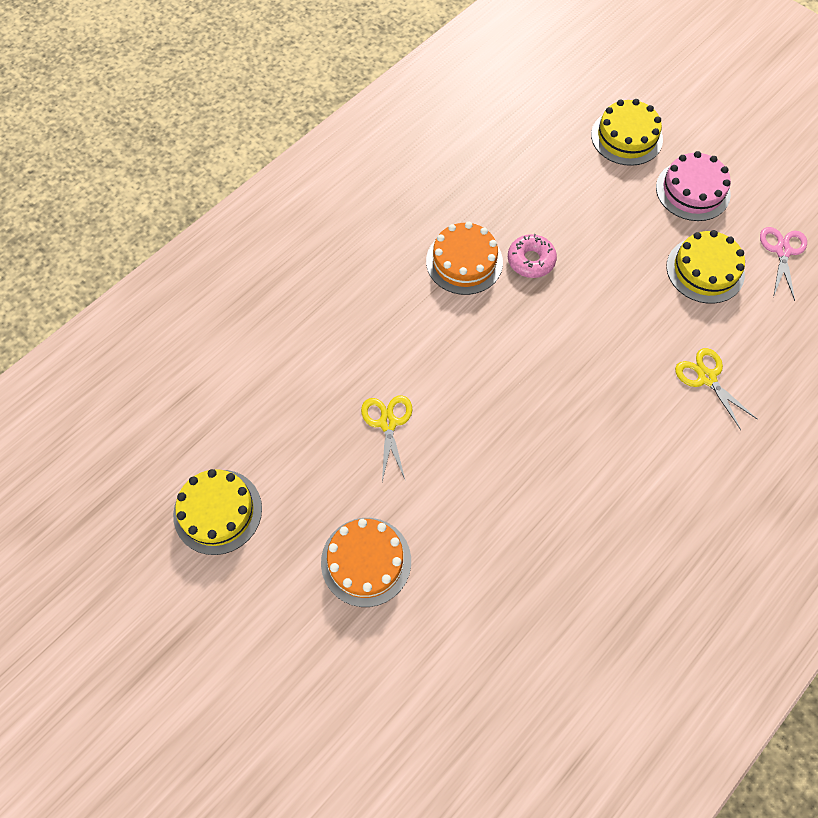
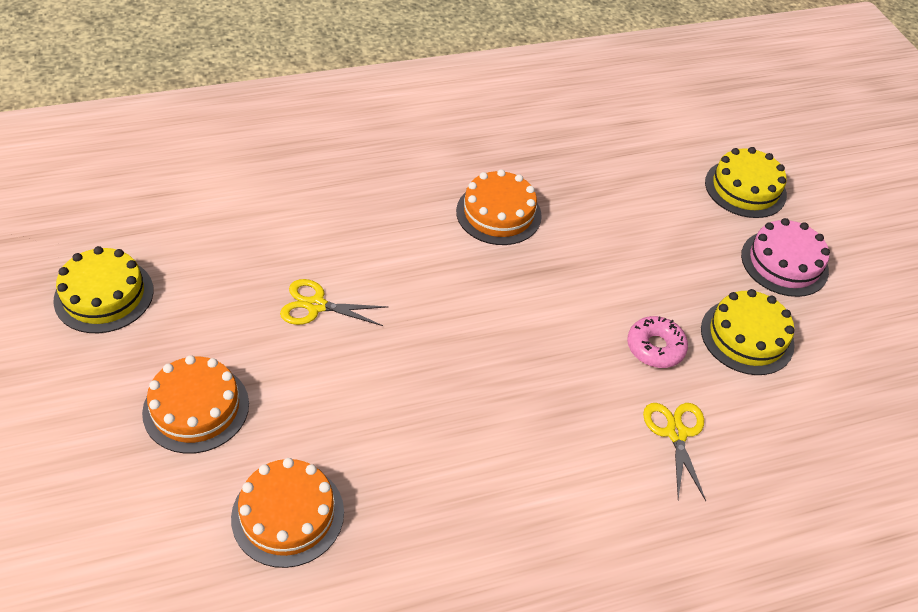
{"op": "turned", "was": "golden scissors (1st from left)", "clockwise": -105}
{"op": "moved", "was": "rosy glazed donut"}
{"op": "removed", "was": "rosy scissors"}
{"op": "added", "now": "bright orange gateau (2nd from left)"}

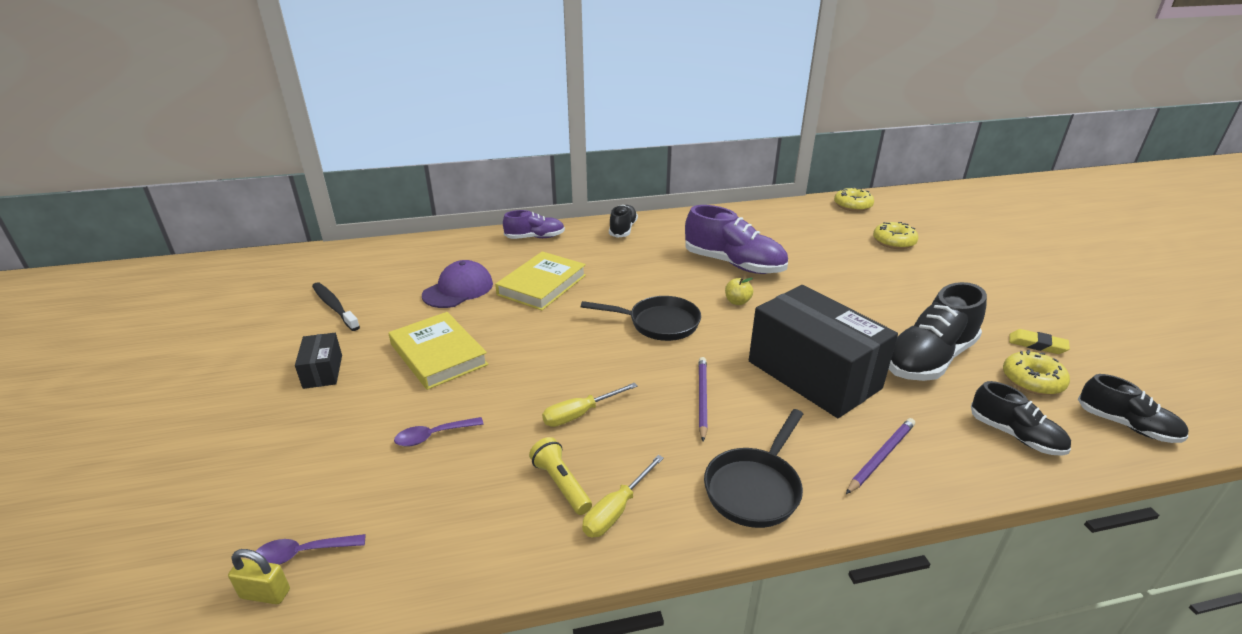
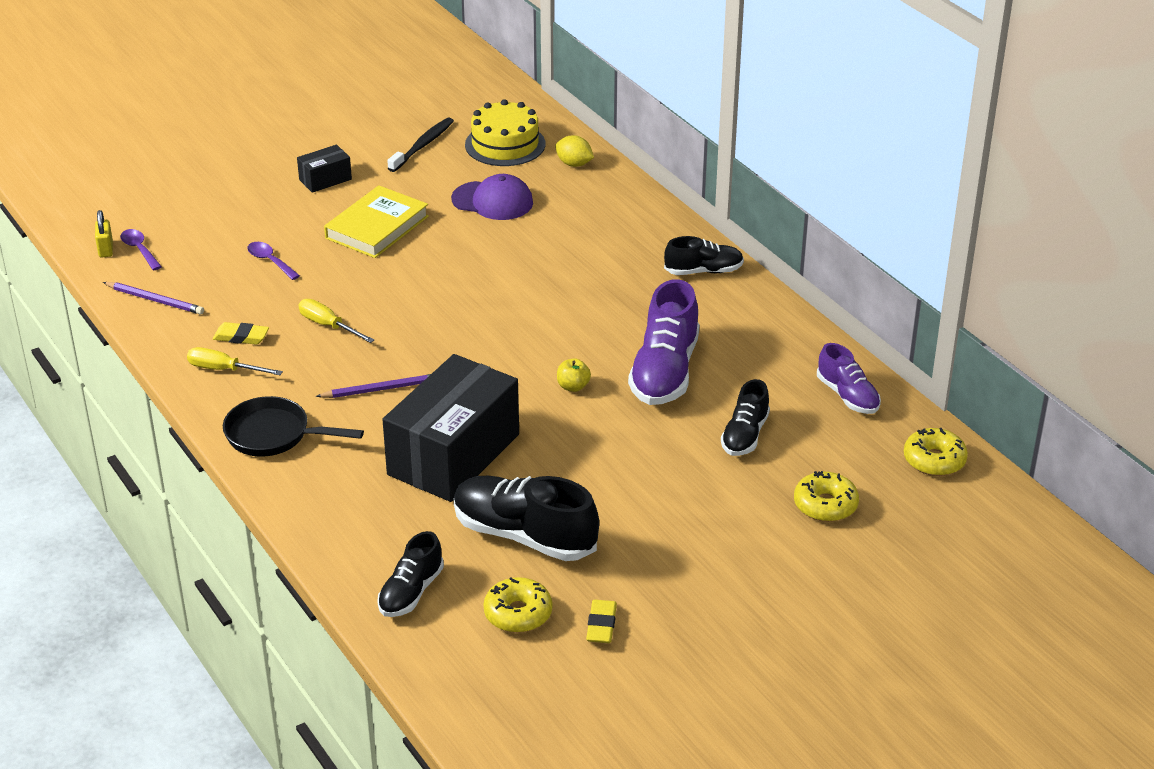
{"op": "removed", "was": "golden hardcover (2nd from left)"}
{"op": "moved", "was": "royal purple shoe (1st from left in the first image)", "now": "royal purple shoe (2nd from left)"}
{"op": "replaced", "was": "golden torch", "now": "golden gum eraser (1st from left)"}
{"op": "removed", "was": "jet-black skillet (1st from left)"}
{"op": "moved", "was": "royal purple pencil (2nd from left in the first image)", "now": "royal purple pencil (1st from left)"}
{"op": "moved", "was": "jet-black shoe (4th from left)"}
{"op": "added", "now": "golden gateau"}
{"op": "added", "now": "golden toy lemon"}

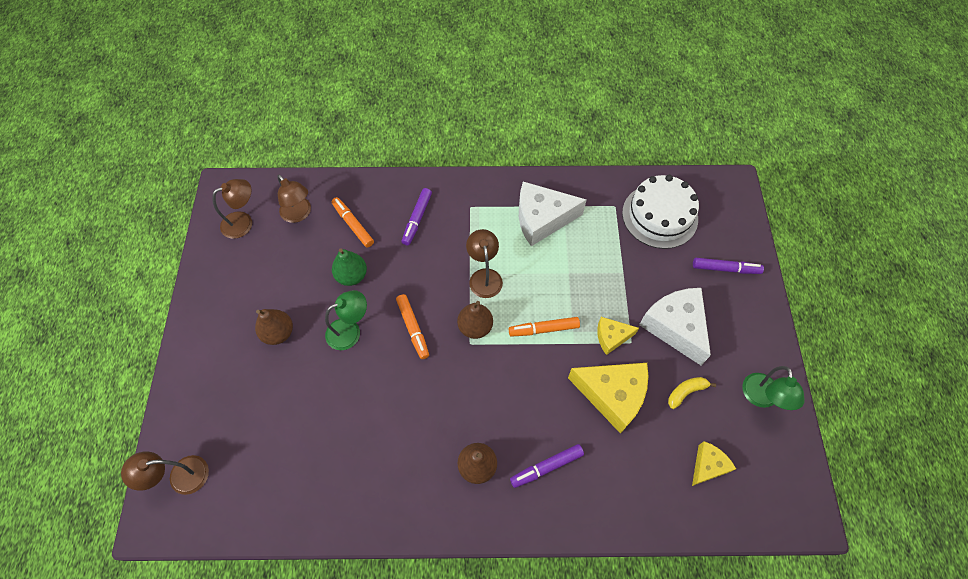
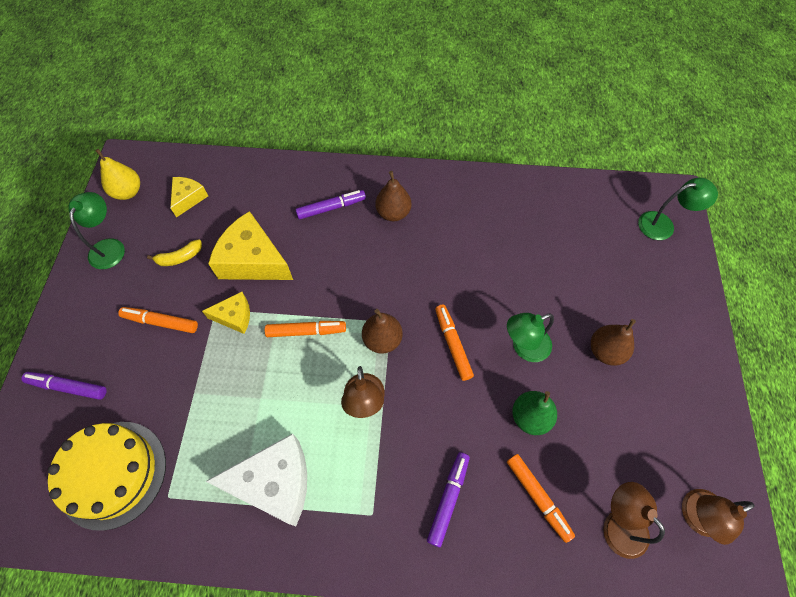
{"op": "recoloured", "was": "russet reading lamp (1st from left)", "now": "green reading lamp (3rd from left)"}
{"op": "recoloured", "was": "white gateau", "now": "golden gateau"}
{"op": "replaced", "was": "white cheese wedge (2nd from left)", "now": "bright orange marker (1st from left)"}
{"op": "turned", "was": "golden cheese wedge (3rd from left in the first image)", "clockwise": 150}
{"op": "added", "now": "golden pear"}

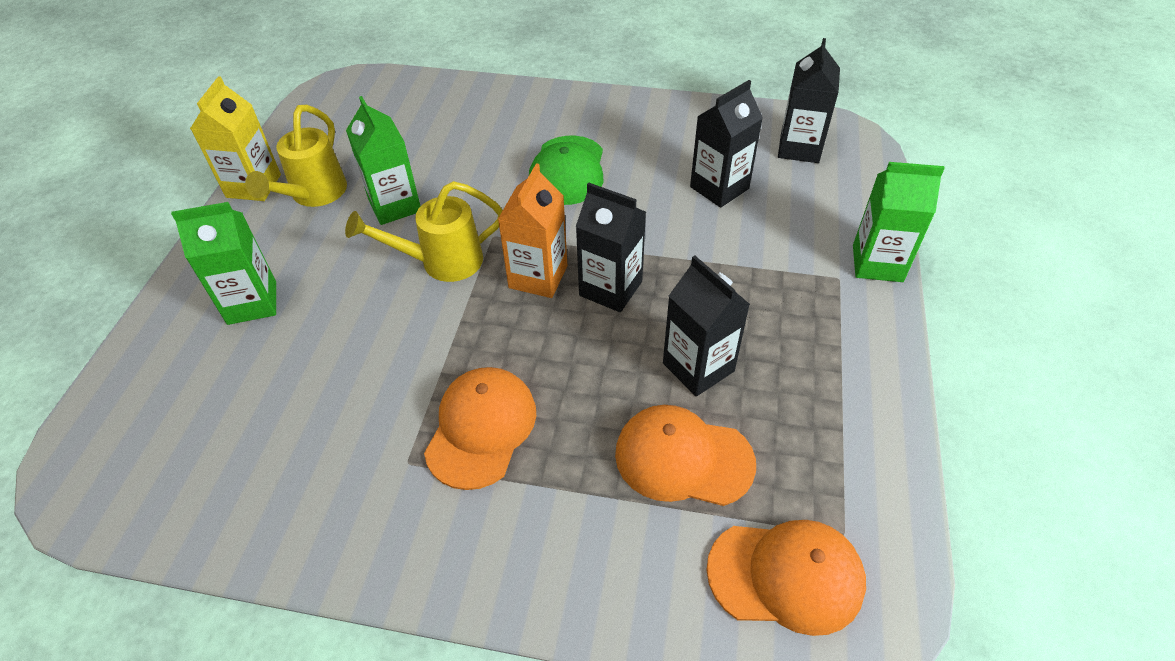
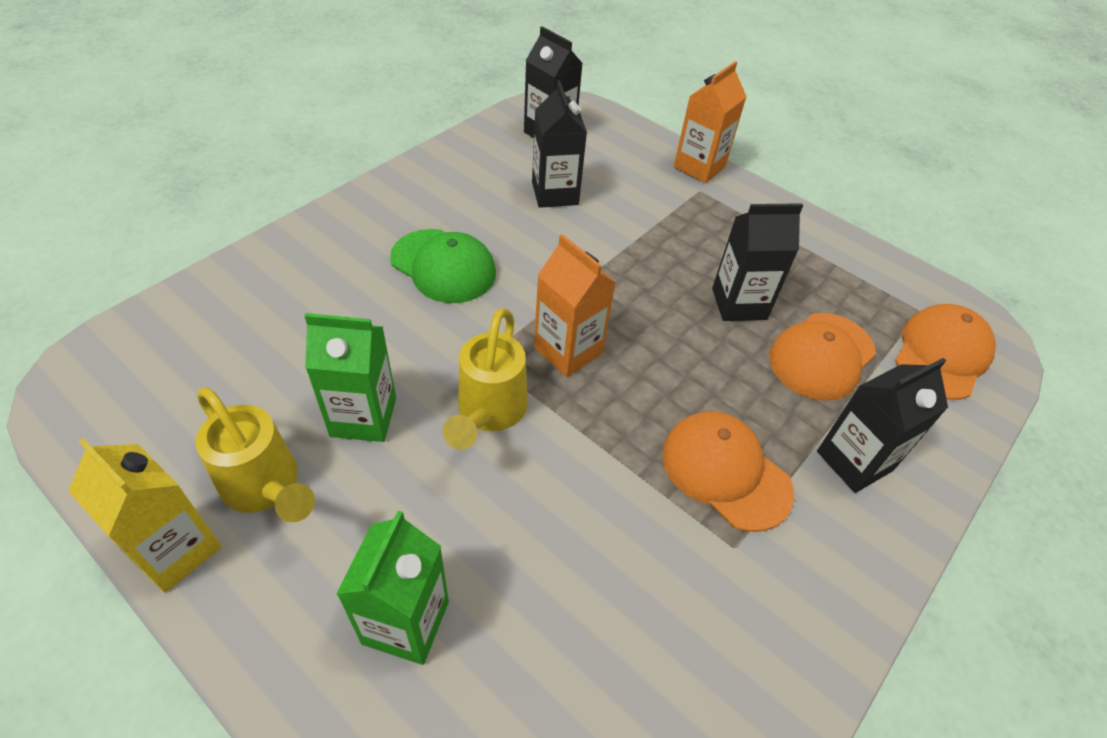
{"op": "moved", "was": "jet-black milk carton (1st from left in the first image)", "now": "jet-black milk carton (4th from left)"}
{"op": "recoloured", "was": "green milk carton (3rd from left)", "now": "bright orange milk carton (2nd from left)"}

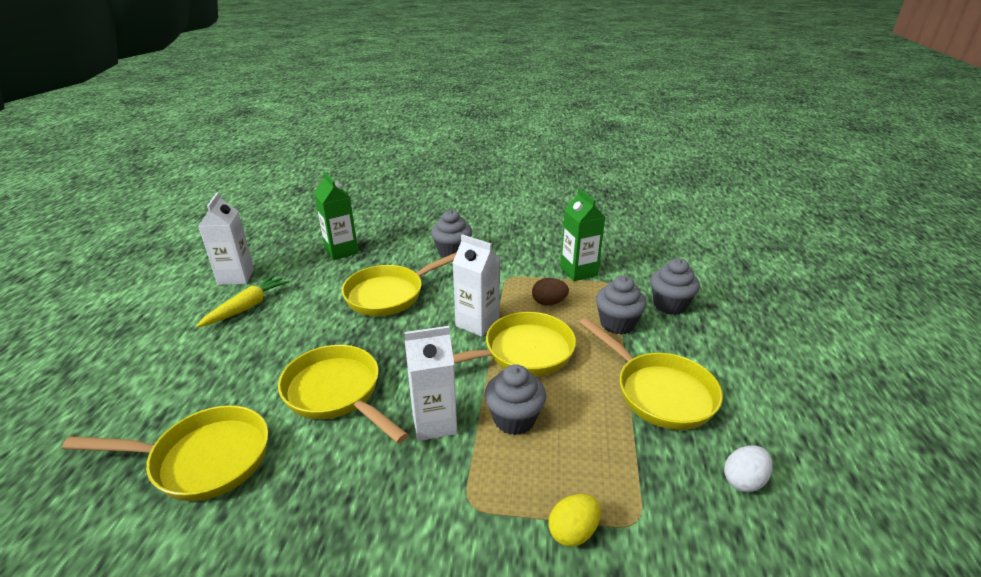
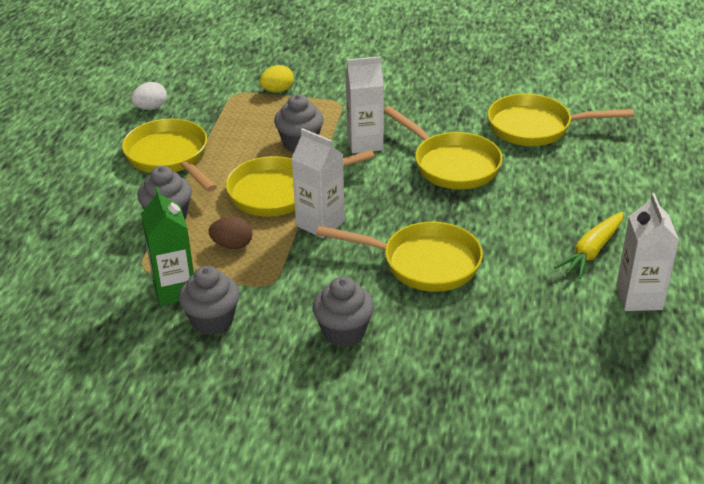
{"op": "removed", "was": "green milk carton (1st from left)"}
{"op": "turned", "was": "golden skillet (3rd from left)", "clockwise": 45}
{"op": "moved", "was": "ash-grey fairy cake (4th from left in the first image)", "now": "ash-grey fairy cake (2nd from left)"}

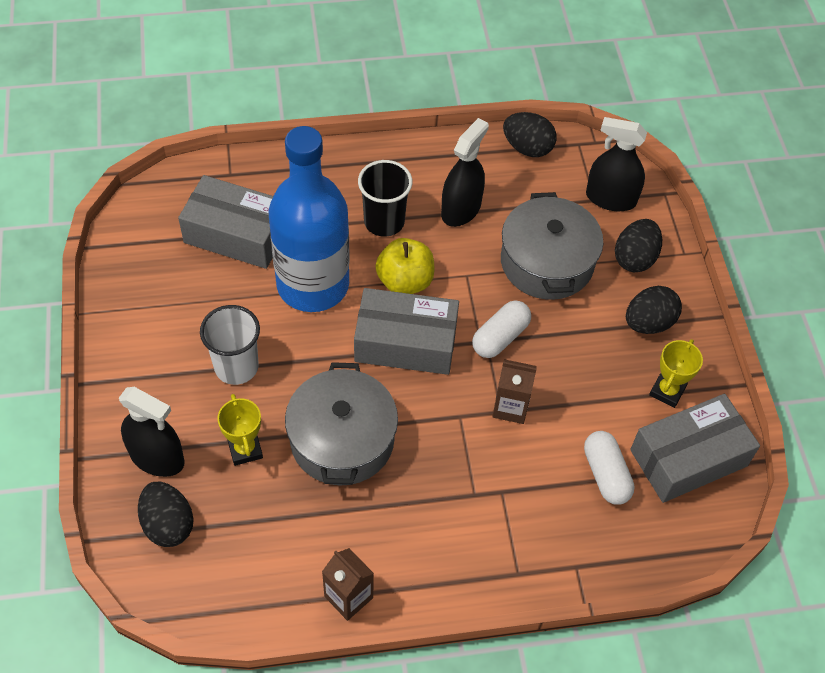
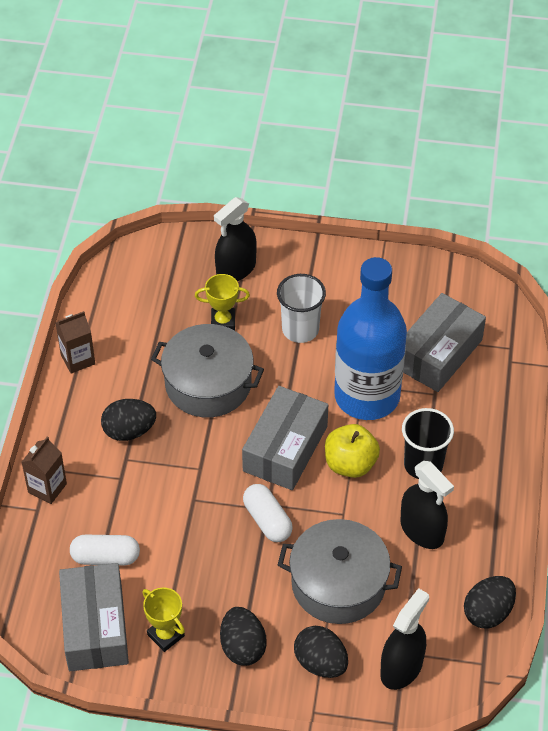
{"op": "moved", "was": "jet-black egg shape (1st from left)"}
{"op": "moved", "was": "russet milk carton (2nd from left in the first image)", "now": "russet milk carton (1st from left)"}

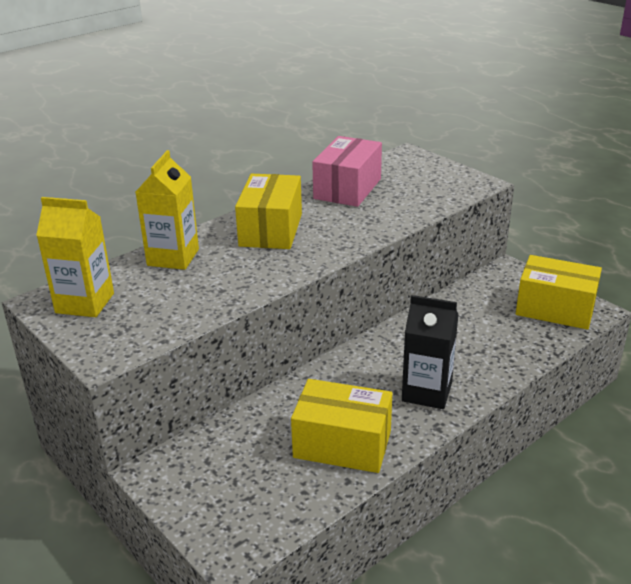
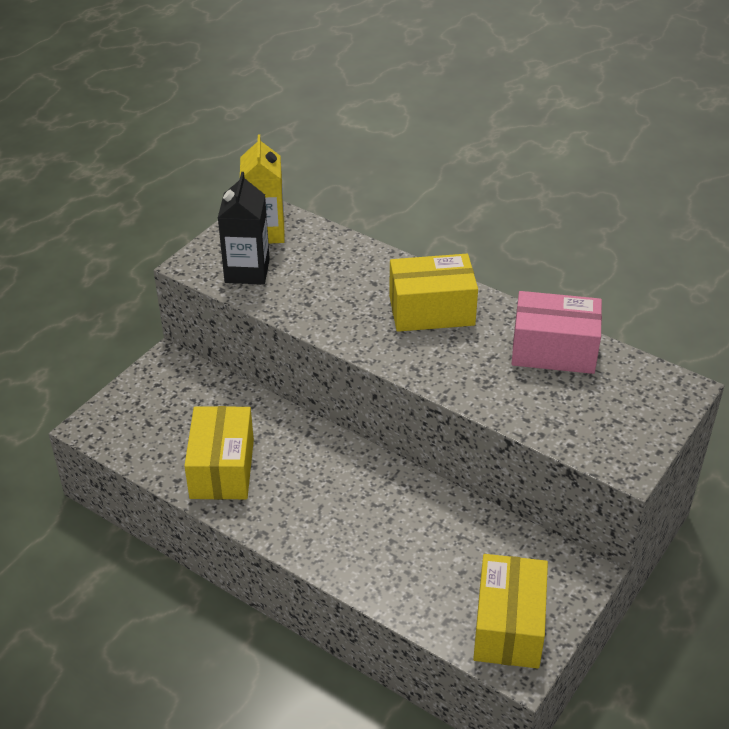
{"op": "removed", "was": "golden milk carton (2nd from left)"}
{"op": "moved", "was": "jet-black milk carton"}

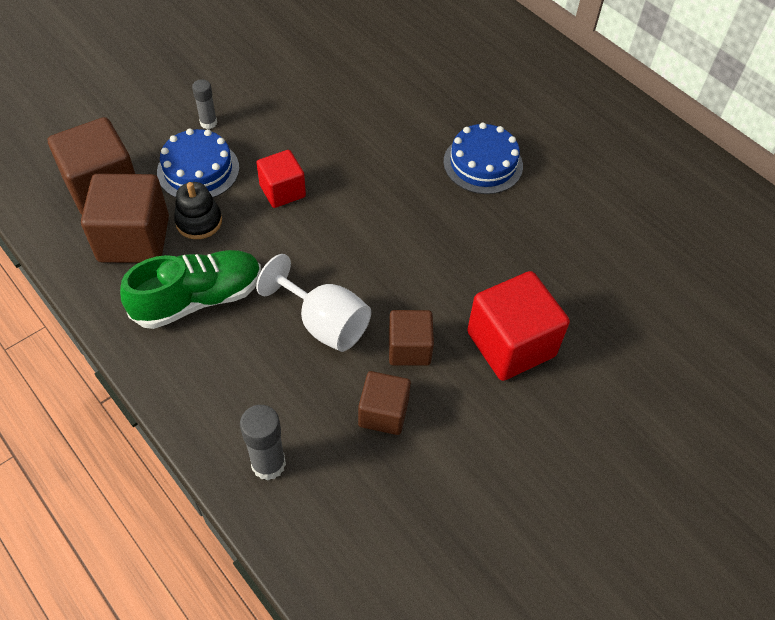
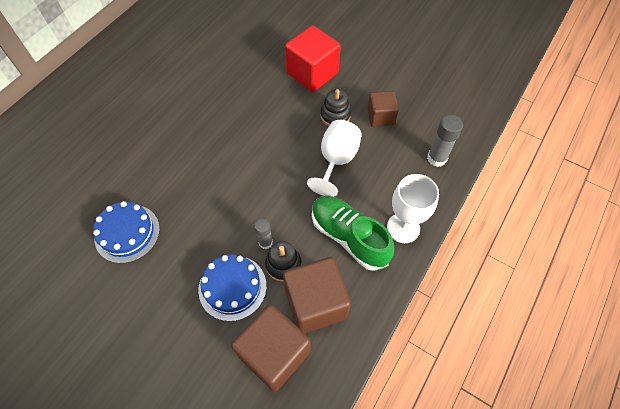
{"op": "moved", "was": "ash-grey stick of glue (1st from left)"}
{"op": "removed", "was": "scarlet block (1st from left)"}
{"op": "replaced", "was": "russet block (4th from left)", "now": "jet-black ring stacker (2nd from left)"}
{"op": "moved", "was": "royal blue gateau (2nd from left in the first image)", "now": "royal blue gateau (1st from left)"}
{"op": "added", "now": "white wine glass (2nd from left)"}

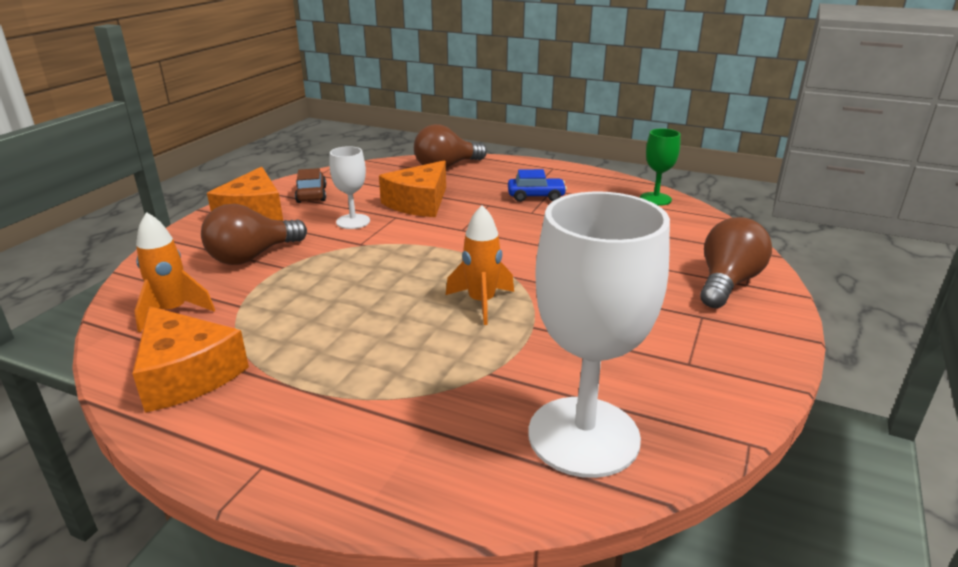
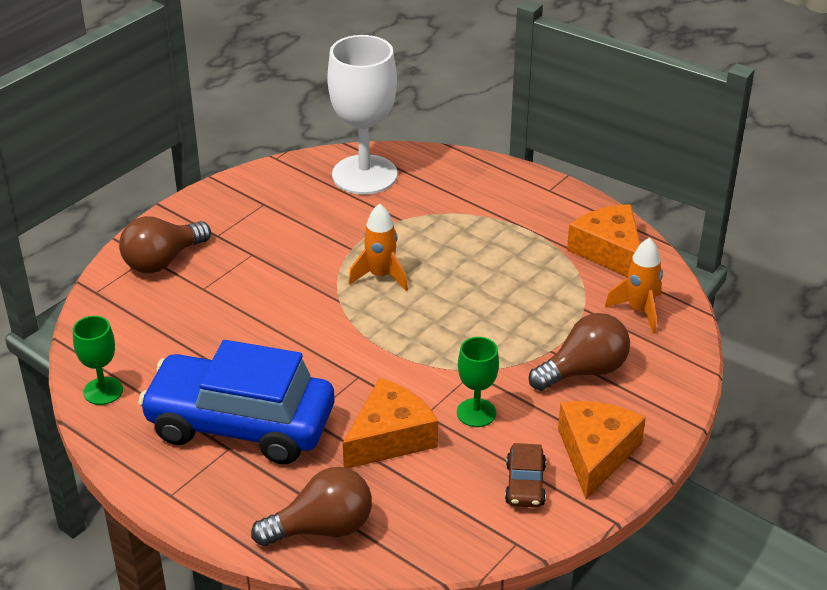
{"op": "recoloured", "was": "white wine glass (1st from left)", "now": "green wine glass (2nd from left)"}
{"op": "resized", "was": "royal blue car", "ratio": 2.49}

